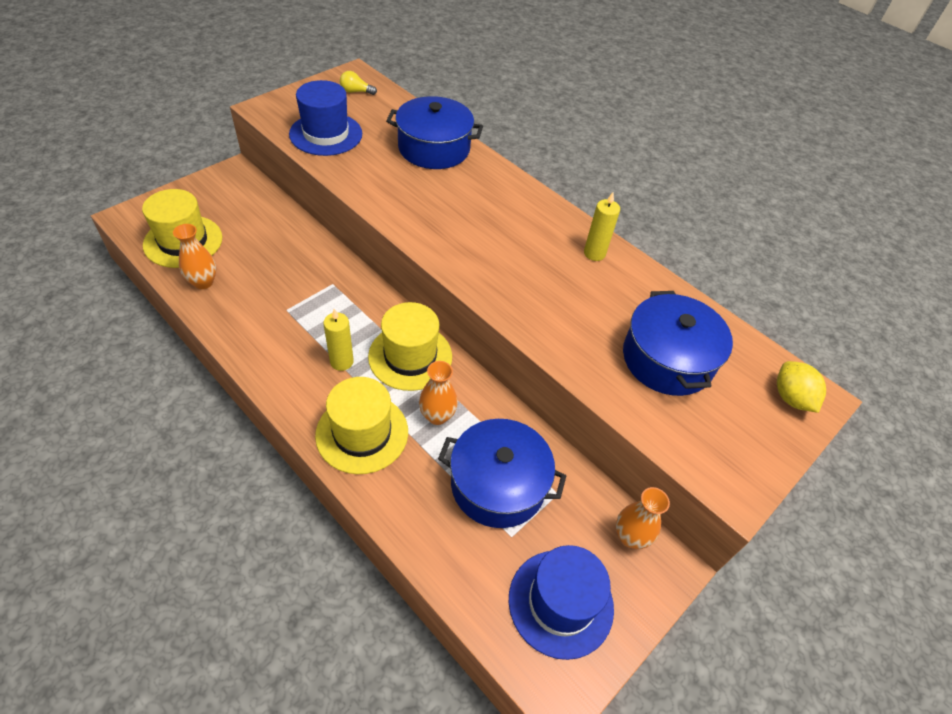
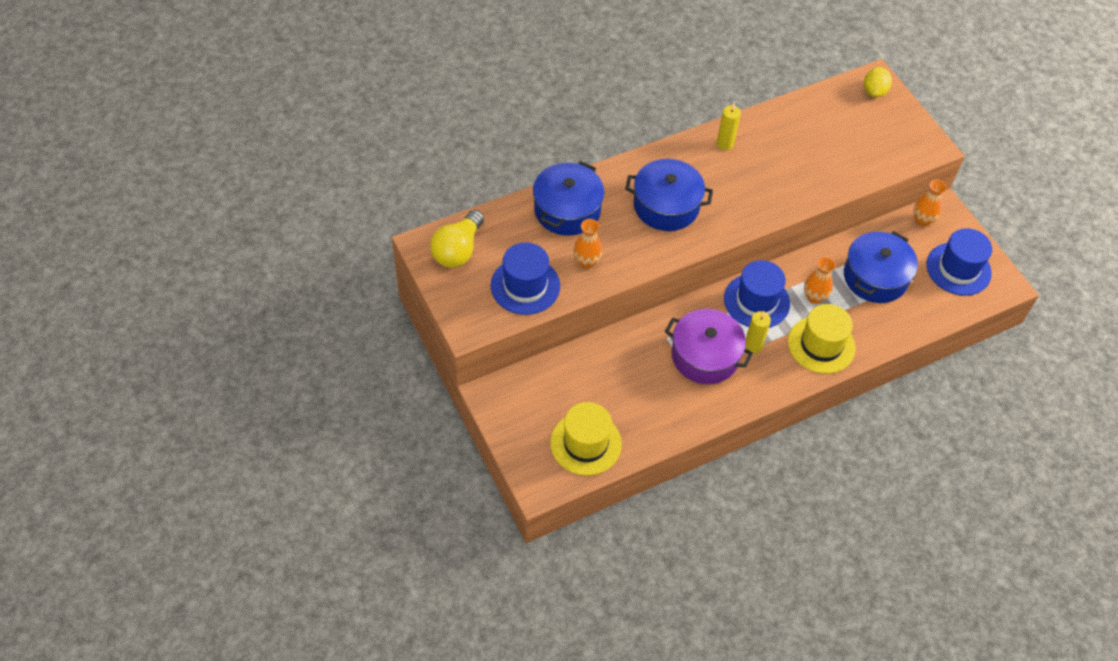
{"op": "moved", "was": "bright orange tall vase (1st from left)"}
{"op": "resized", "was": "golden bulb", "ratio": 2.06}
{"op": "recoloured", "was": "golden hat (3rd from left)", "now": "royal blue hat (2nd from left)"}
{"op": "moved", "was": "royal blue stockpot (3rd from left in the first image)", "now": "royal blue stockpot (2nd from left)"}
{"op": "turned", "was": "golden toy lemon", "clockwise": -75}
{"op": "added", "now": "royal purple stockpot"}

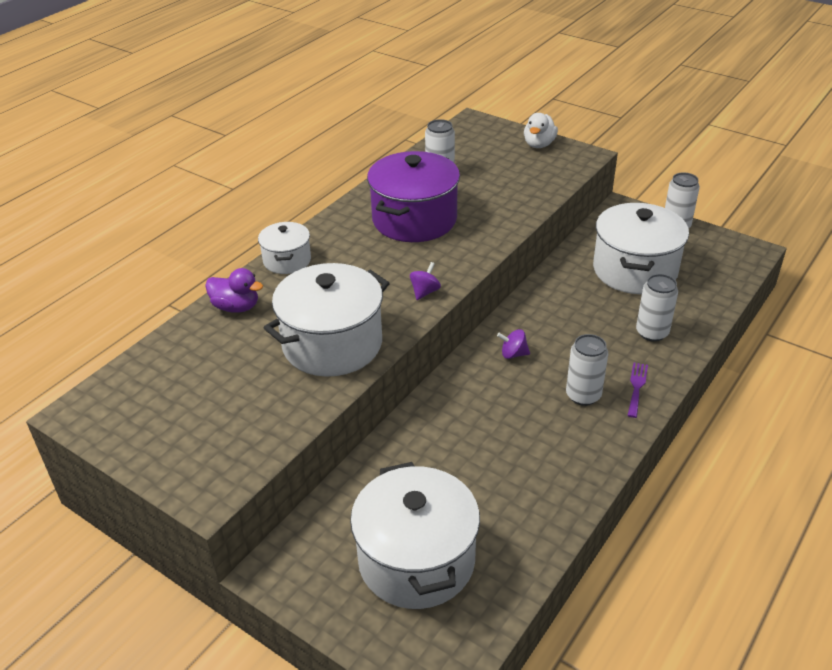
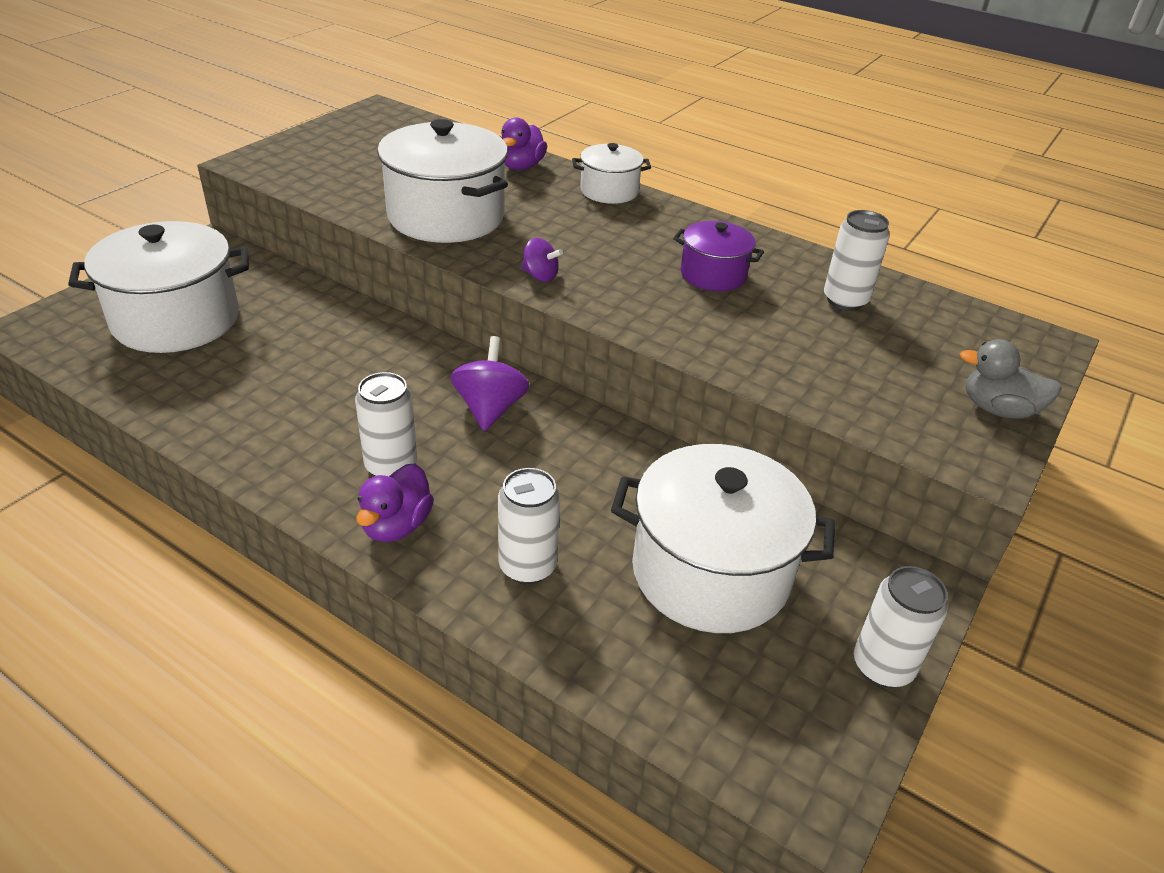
{"op": "resized", "was": "royal purple stockpot", "ratio": 0.54}
{"op": "resized", "was": "royal purple toy top (2nd from left in the first image)", "ratio": 1.64}
{"op": "recoloured", "was": "white toy duck", "now": "ash-grey toy duck"}
{"op": "replaced", "was": "royal purple table fork", "now": "royal purple toy duck (1st from left)"}

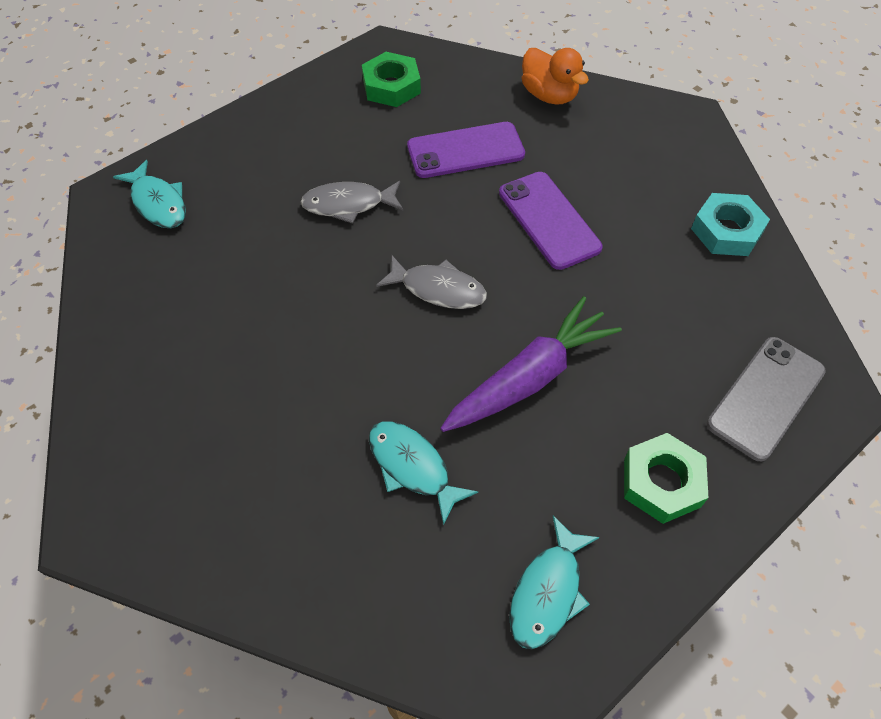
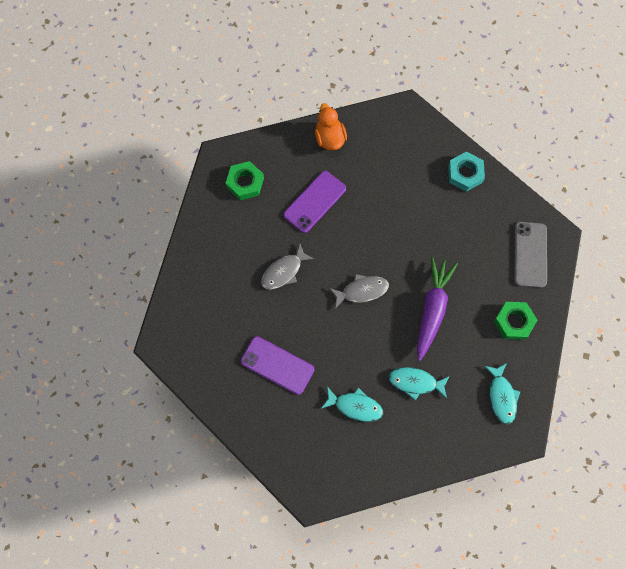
{"op": "moved", "was": "aqua fish (1st from left)"}
{"op": "moved", "was": "royal purple mobile phone (2nd from left in the first image)", "now": "royal purple mobile phone (1st from left)"}
{"op": "turned", "was": "bright orange toy duck", "clockwise": -120}

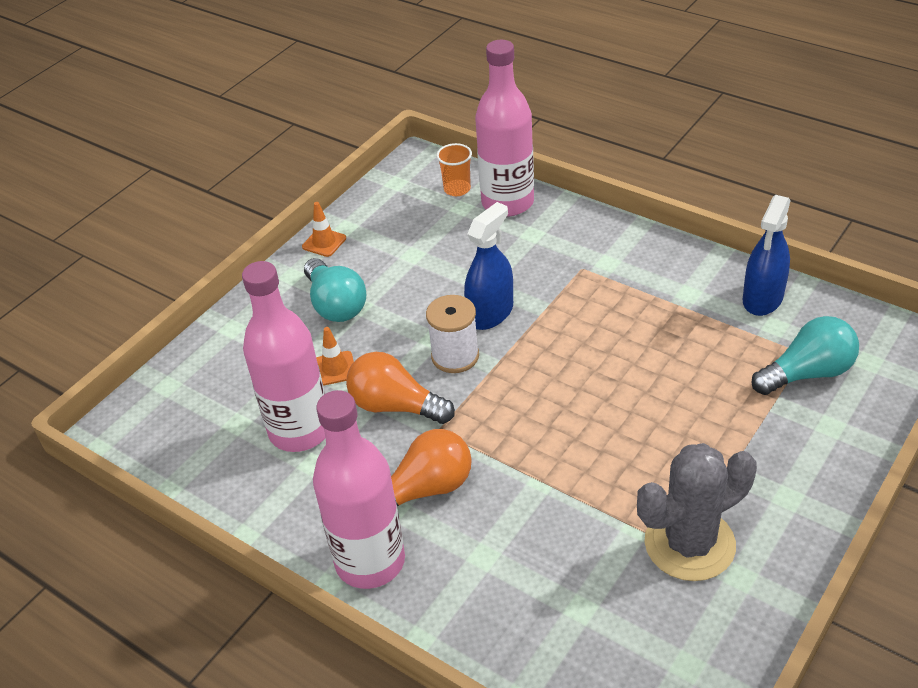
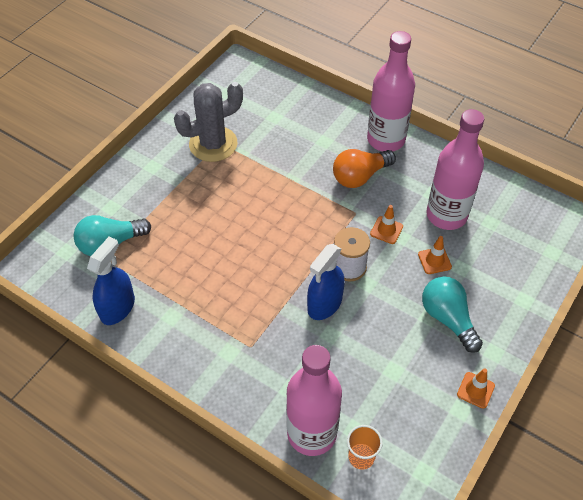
{"op": "replaced", "was": "bright orange bulb (1st from left)", "now": "bright orange safety cone (1st from left)"}

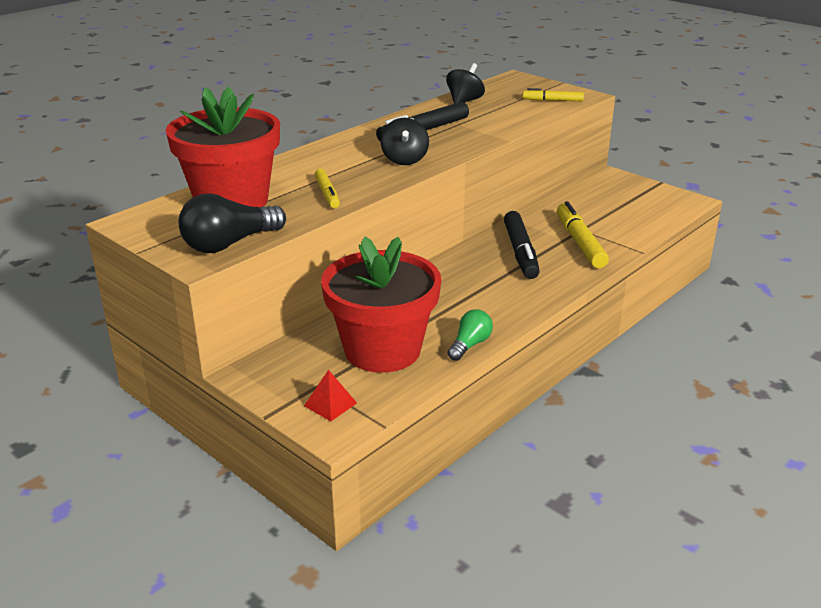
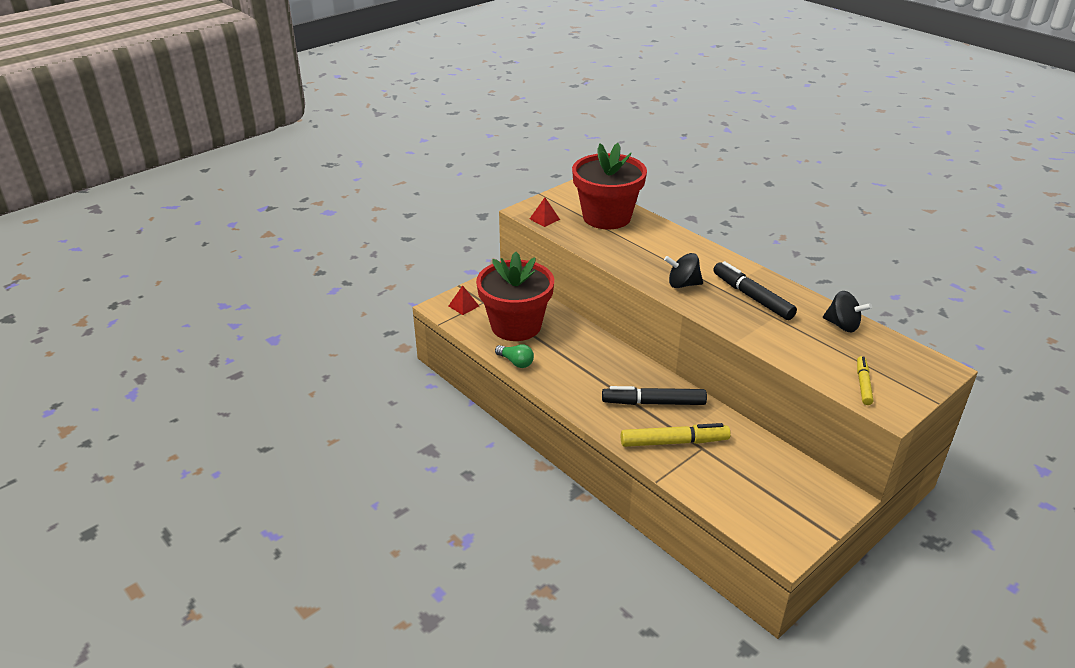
{"op": "replaced", "was": "jet-black bulb", "now": "scarlet pyramid (2nd from left)"}
{"op": "removed", "was": "golden marker (1st from left)"}

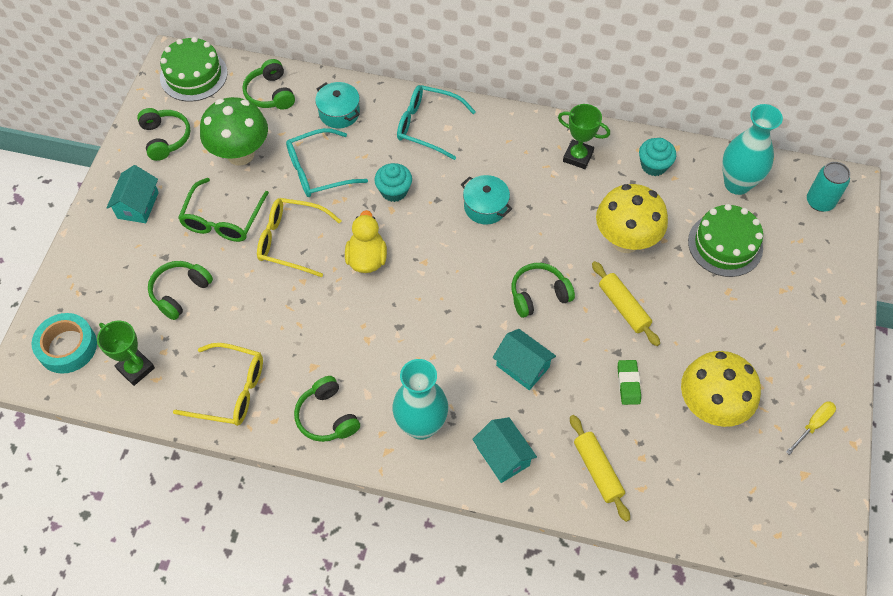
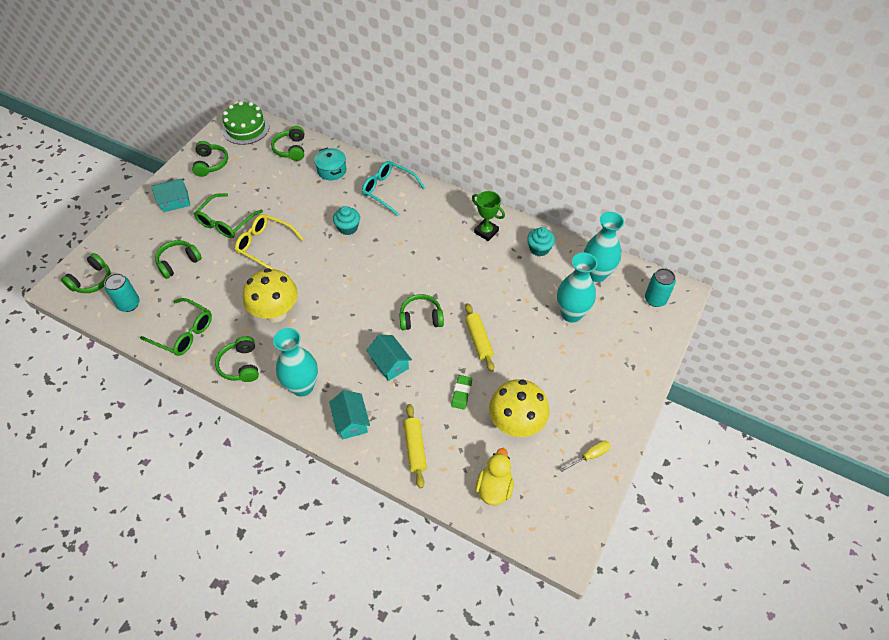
{"op": "replaced", "was": "aqua roll of tape", "now": "green over-ear headphones (1st from left)"}
{"op": "replaced", "was": "green trophy (1st from left)", "now": "aqua tin (1st from left)"}
{"op": "turned", "was": "aqua cottage (1st from left)", "clockwise": 45}
{"op": "recoloured", "was": "golden glasses (1st from left)", "now": "green glasses (1st from left)"}
{"op": "removed", "was": "green toadstool"}
{"op": "removed", "was": "aqua glasses (1st from left)"}
{"op": "moved", "was": "golden toy duck"}
{"op": "removed", "was": "aqua stockpot (2nd from left)"}
{"op": "moved", "was": "golden toadstool (1st from left)"}
{"op": "replaced", "was": "green gateau (2nd from left)", "now": "aqua tall vase (2nd from left)"}

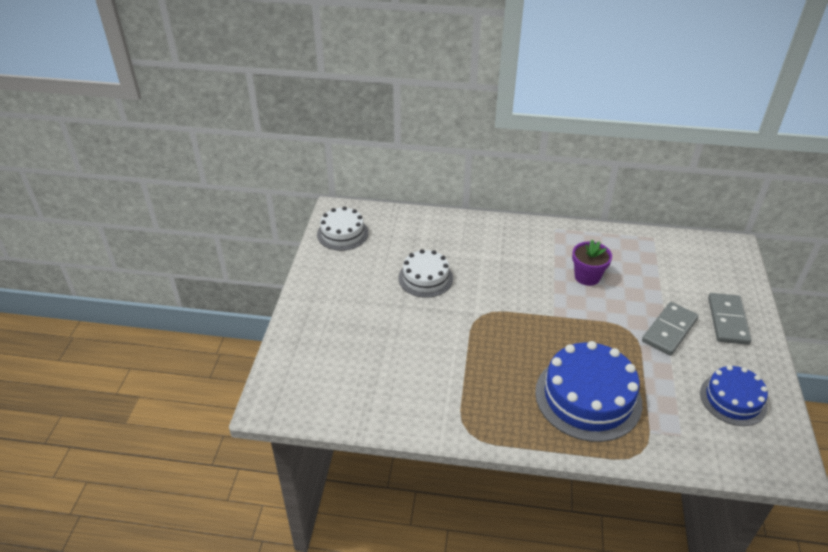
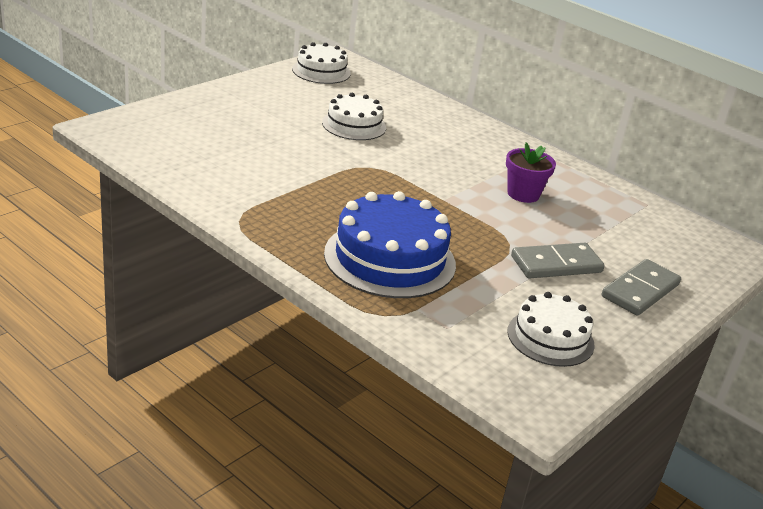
{"op": "recoloured", "was": "royal blue gateau (2nd from left)", "now": "white gateau (3rd from left)"}

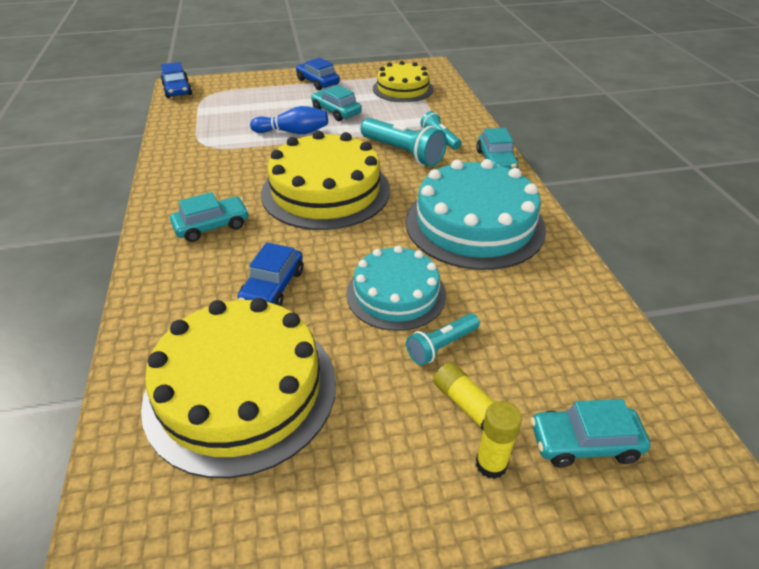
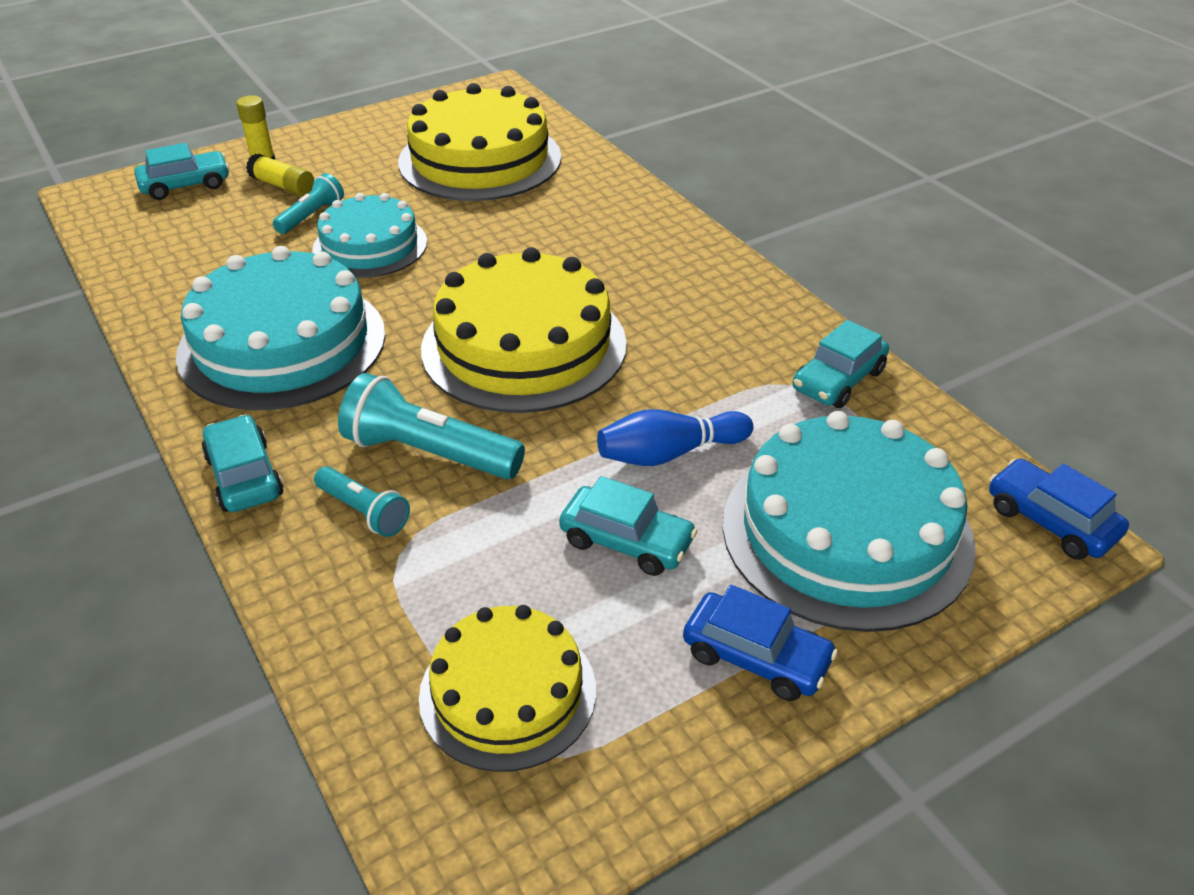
{"op": "moved", "was": "aqua car (1st from left in the first image)", "now": "aqua car (4th from left)"}
{"op": "removed", "was": "royal blue car (2nd from left)"}
{"op": "added", "now": "aqua gateau (3rd from left)"}

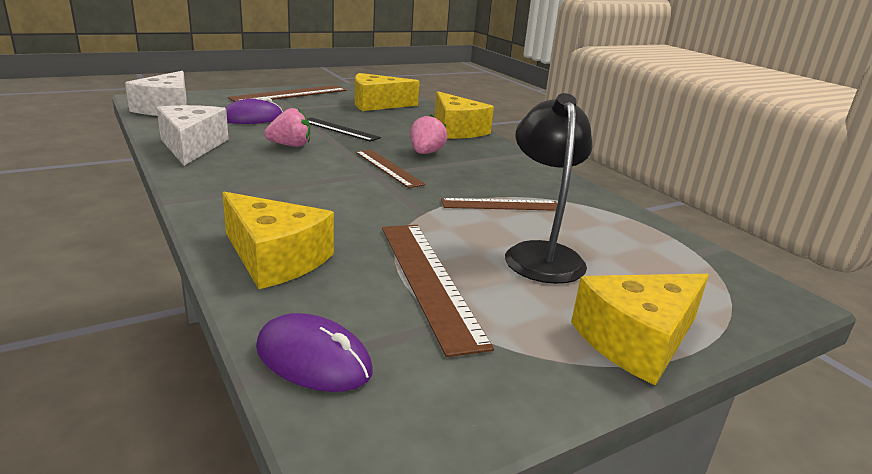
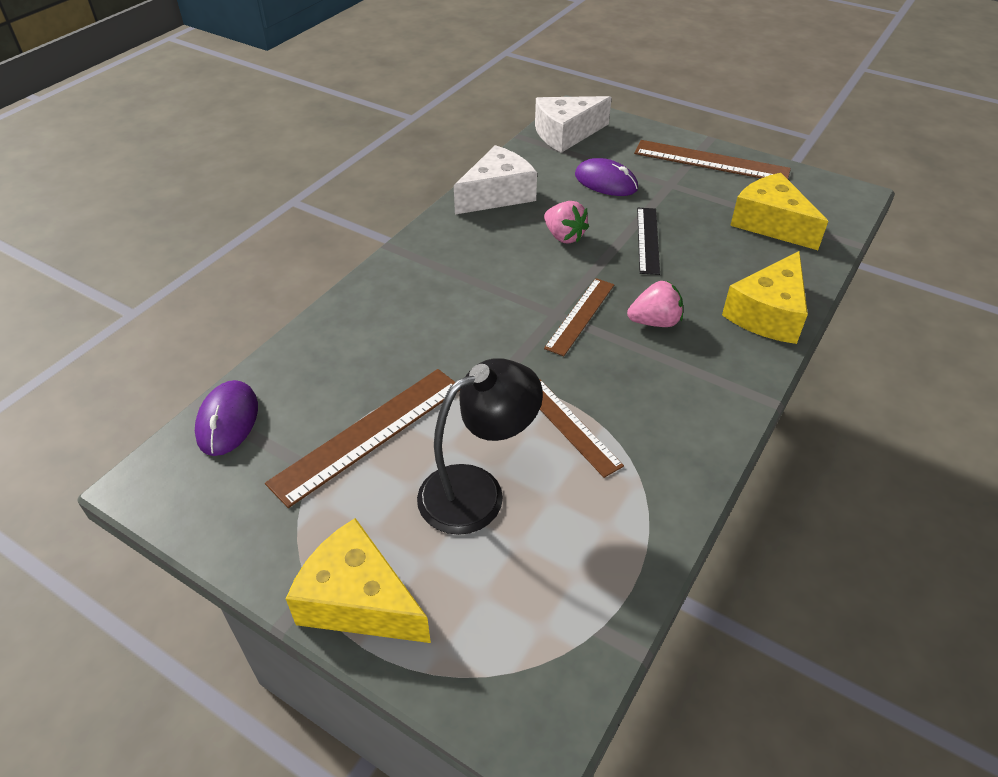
{"op": "removed", "was": "golden cheese wedge (1st from left)"}

